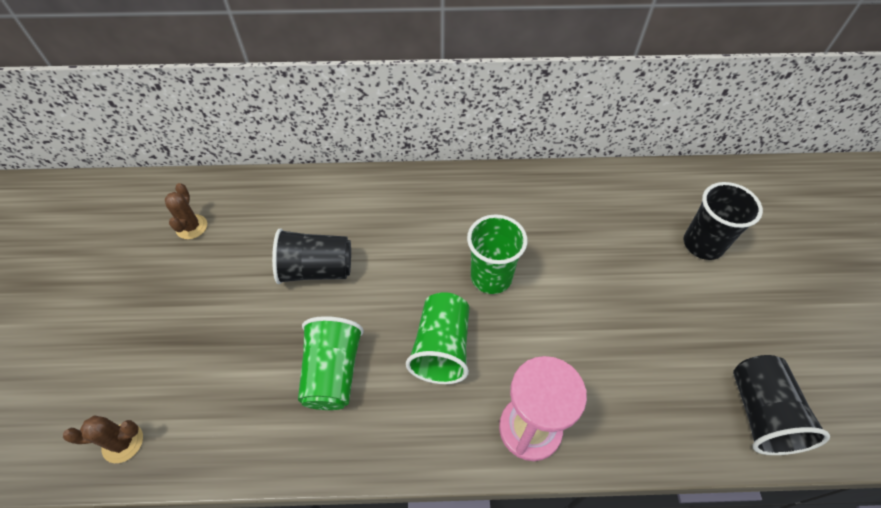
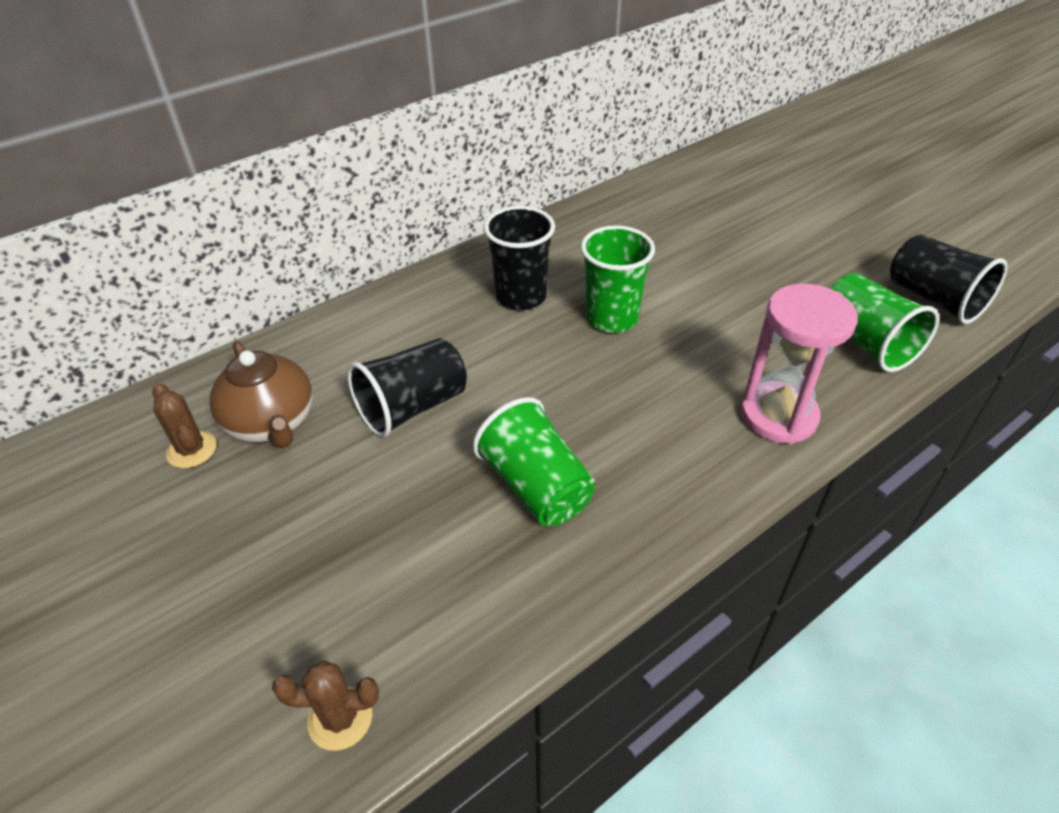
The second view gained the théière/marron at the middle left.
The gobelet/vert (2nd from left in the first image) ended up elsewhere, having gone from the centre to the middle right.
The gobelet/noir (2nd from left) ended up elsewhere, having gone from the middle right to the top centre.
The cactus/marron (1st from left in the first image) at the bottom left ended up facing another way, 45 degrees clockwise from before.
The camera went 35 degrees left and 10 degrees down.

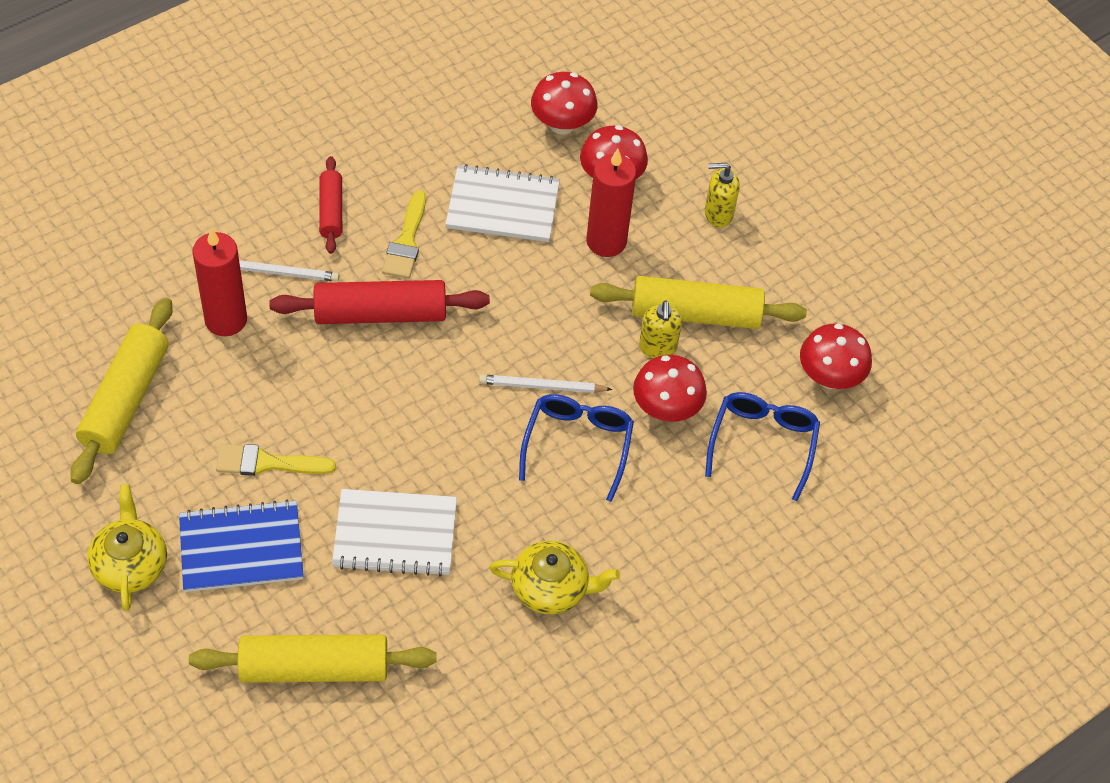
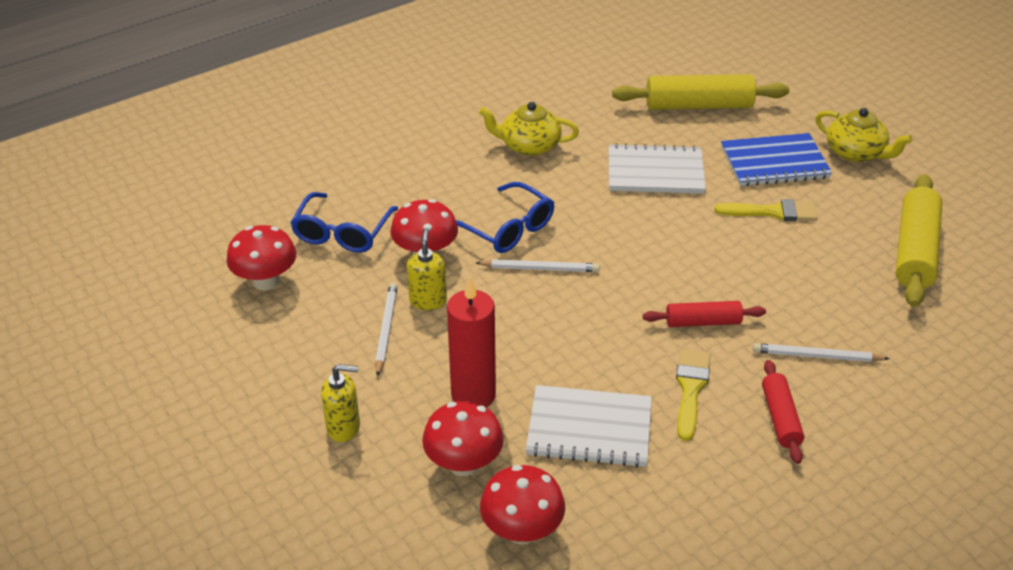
The second view lost the bougie/rouge (1st from left) at the middle left.
Where the rouleau à pâtisserie/jaune (3rd from left) stood at the centre, the crayon/blanc (1st from left) came to stand at the centre.
The théière/jaune (1st from left in the first image) at the bottom left ended up facing another way, 45 degrees counterclockwise from before.
The lunettes/bleu (1st from left in the first image) at the centre ended up facing another way, 60 degrees counterclockwise from before.
The size of the rouleau à pâtisserie/rouge (2nd from left in the first image) at the centre changed by a factor of 0.57.
The camera went 175 degrees left and 15 degrees down.

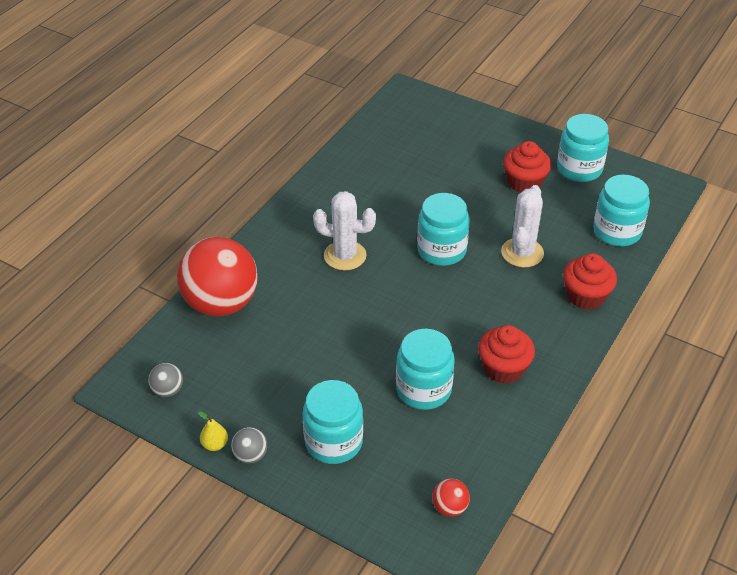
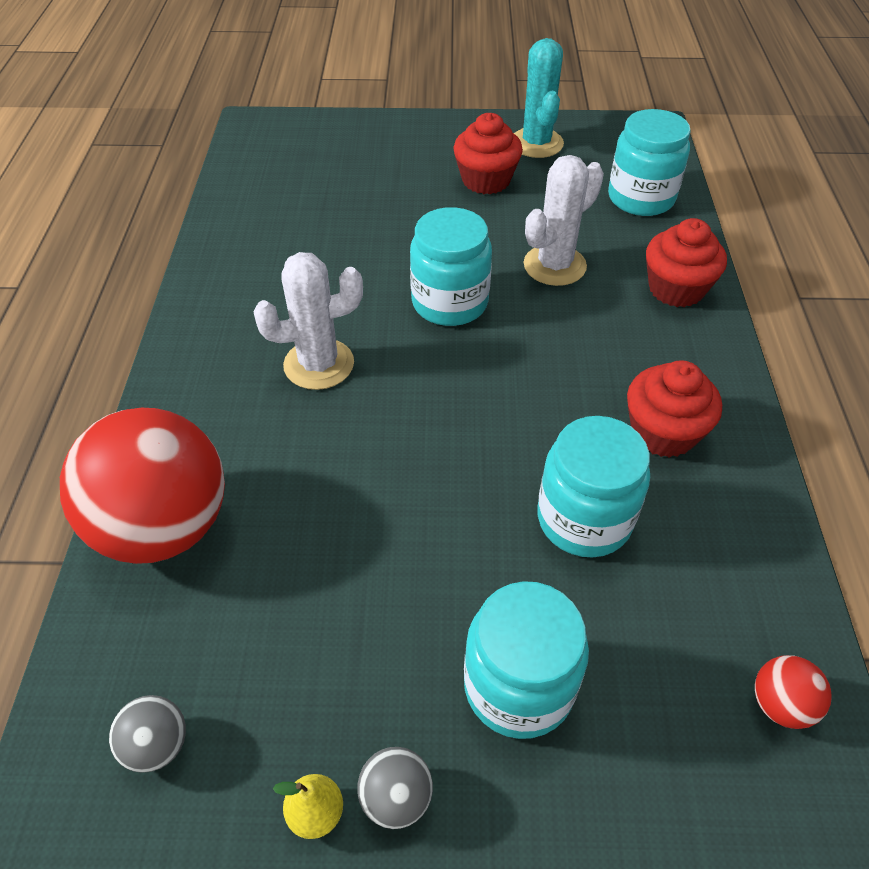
Where the bocal/turquoise (4th from left) stood at the top right, the cactus/turquoise came to stand at the top centre.
The cactus/blanc (2nd from left) at the middle right ended up facing another way, 60 degrees clockwise from before.
The camera went 30 degrees left and 5 degrees up.

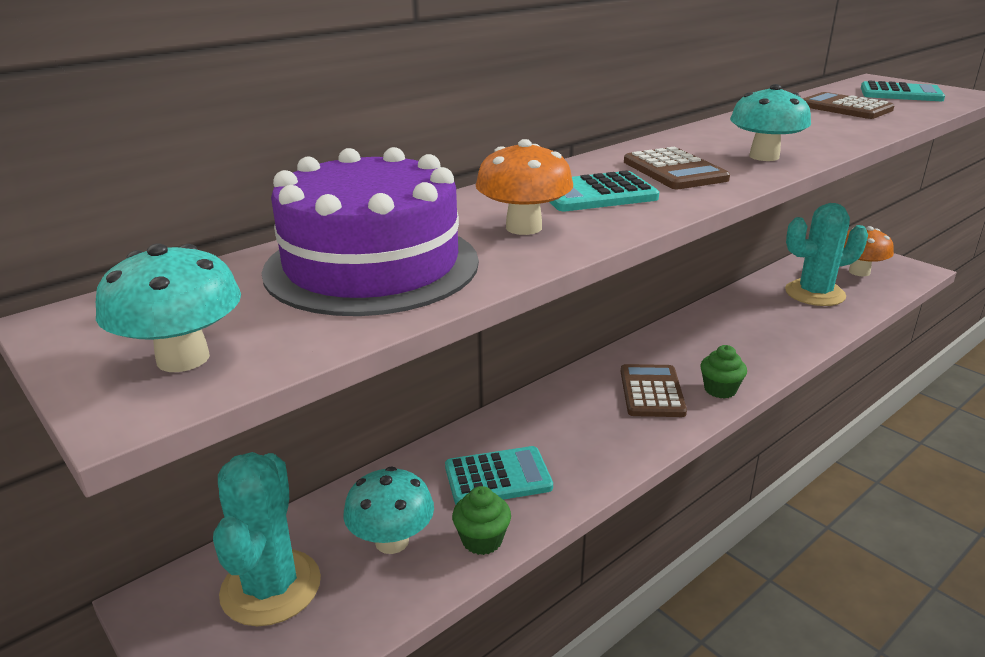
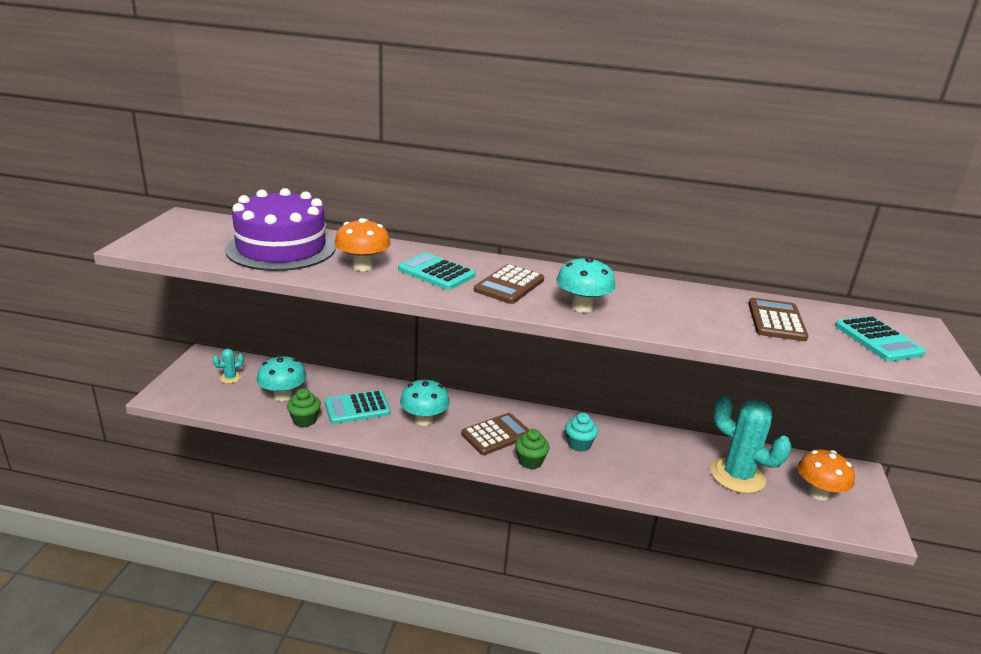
The second view gained the muffin/turquoise at the centre.
The champignon/turquoise (1st from left in the first image) ended up elsewhere, having gone from the middle left to the centre.
The calculatrice/turquoise (1st from left) at the bottom centre ended up facing another way, 120 degrees clockwise from before.
The size of the cactus/turquoise (1st from left) at the bottom left changed by a factor of 0.42.
The camera went 50 degrees right and 0 degrees up.

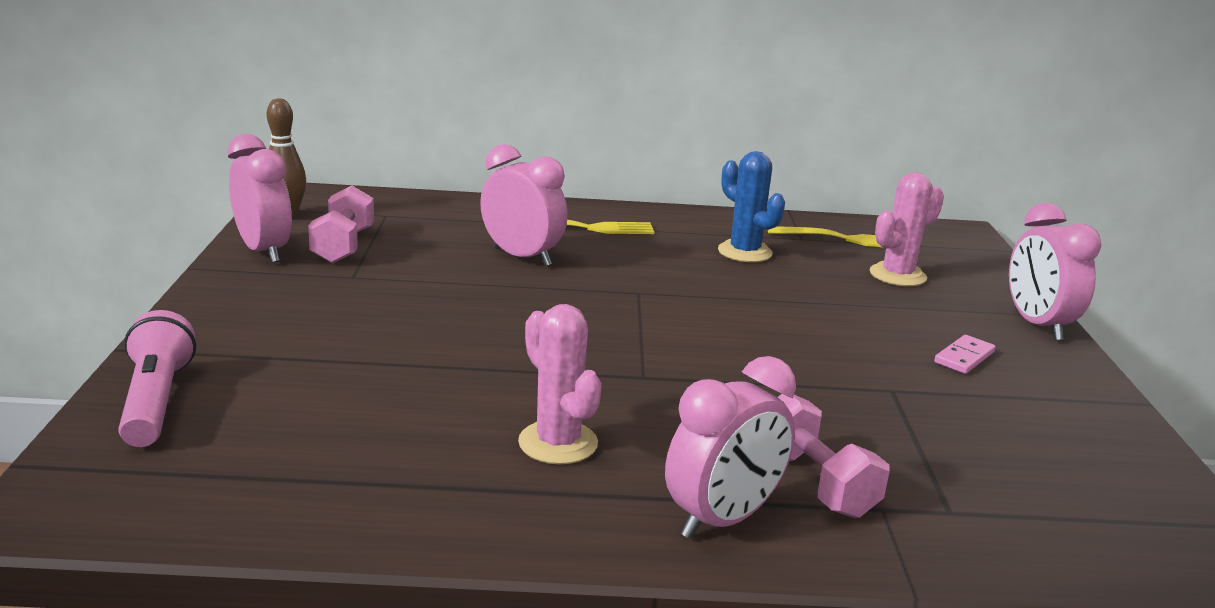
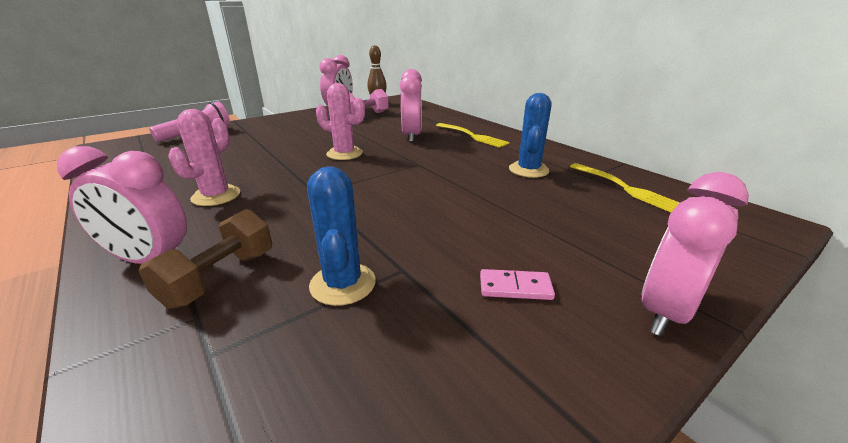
The second view gained the cactus/bleu (1st from left) at the centre.
The cactus/rose (2nd from left) ended up elsewhere, having gone from the middle right to the top centre.
What was the haltère/rose (2nd from left) at the bottom right turned into the haltère/marron at the middle left.
The camera went 55 degrees right and 5 degrees up.

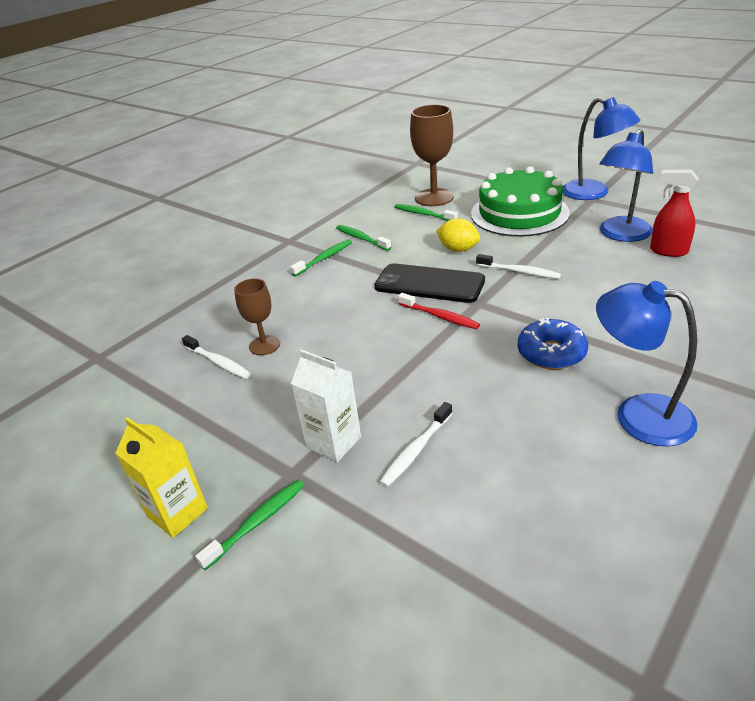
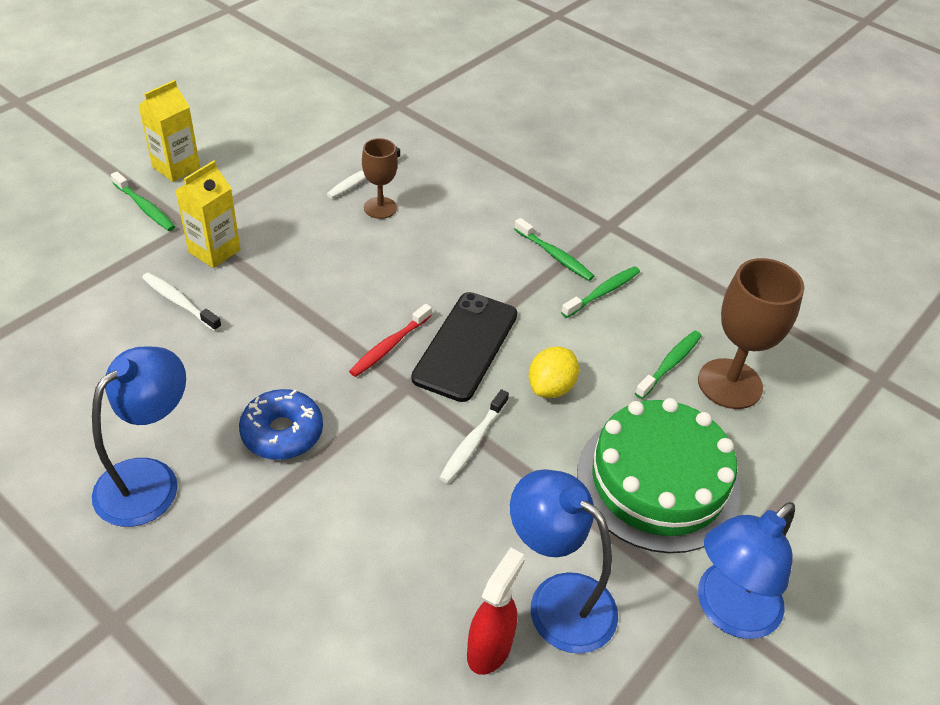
What was the brique de lait/blanc at the centre turned into the brique de lait/jaune (2nd from left) at the top left.
The camera went 85 degrees right and 10 degrees up.

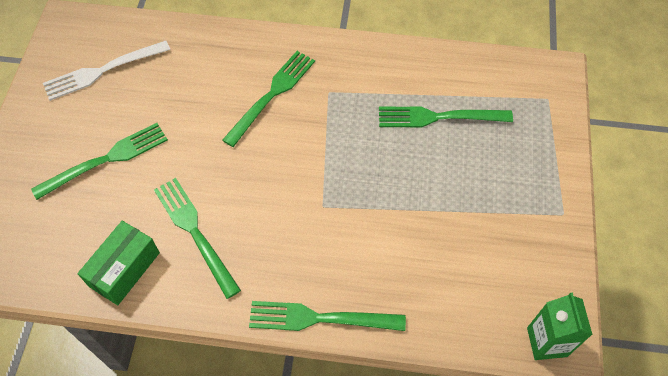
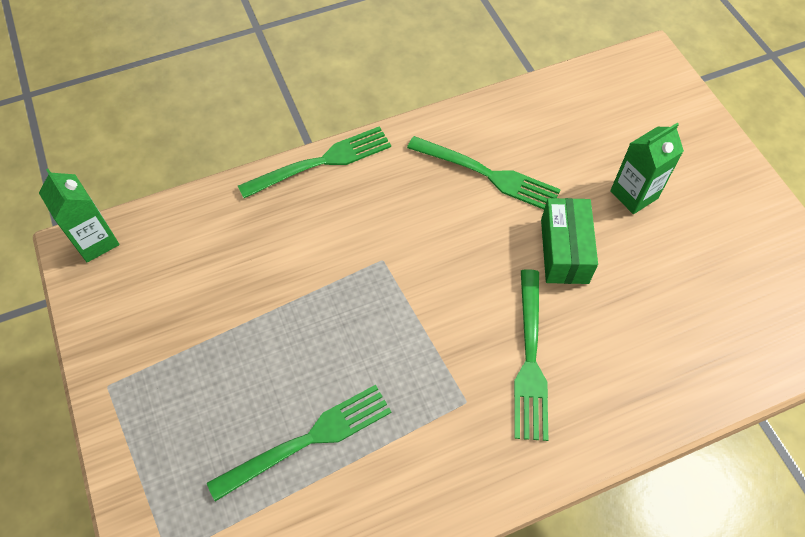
The second view lost the fourchette/blanc at the top left.
The boîte/vert ended up elsewhere, having gone from the bottom left to the middle right.
Where the fourchette/vert (1st from left) stood at the middle left, the brique de lait/vert (2nd from left) came to stand at the top right.
The camera went 150 degrees right and 0 degrees up.

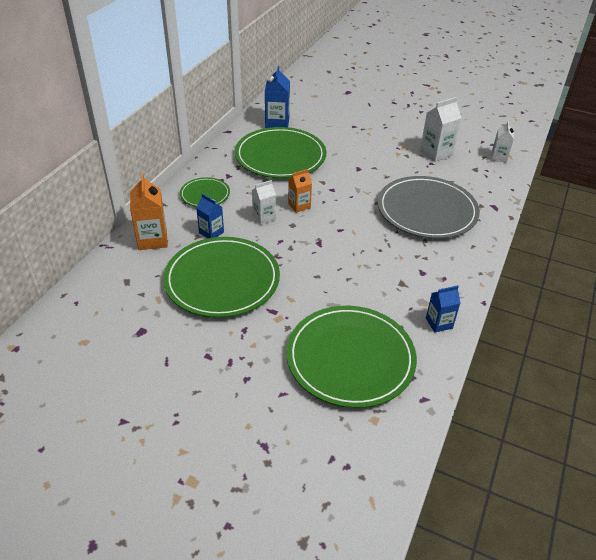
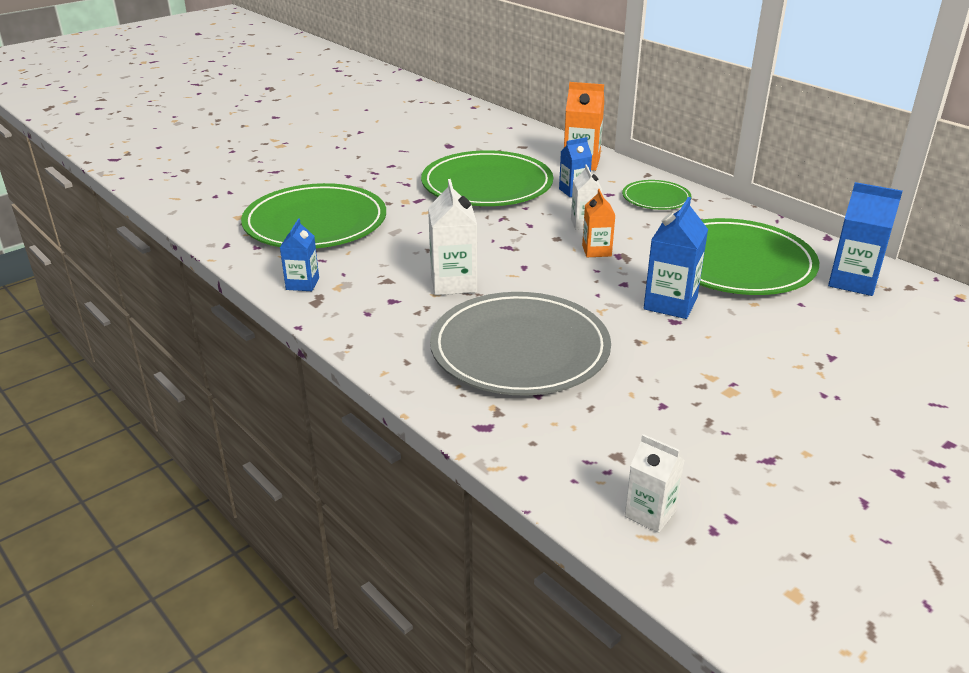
The second view gained the brique de lait/bleu (3rd from left) at the middle right.
The brique de lait/blanc (2nd from left in the first image) ended up elsewhere, having gone from the top right to the centre.
The camera went 115 degrees right and 10 degrees down.

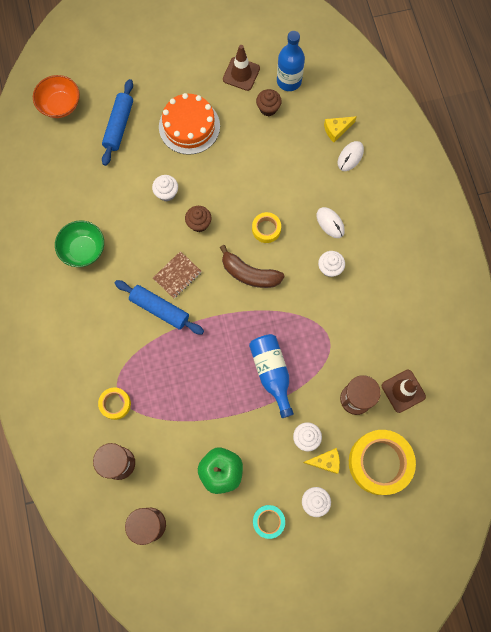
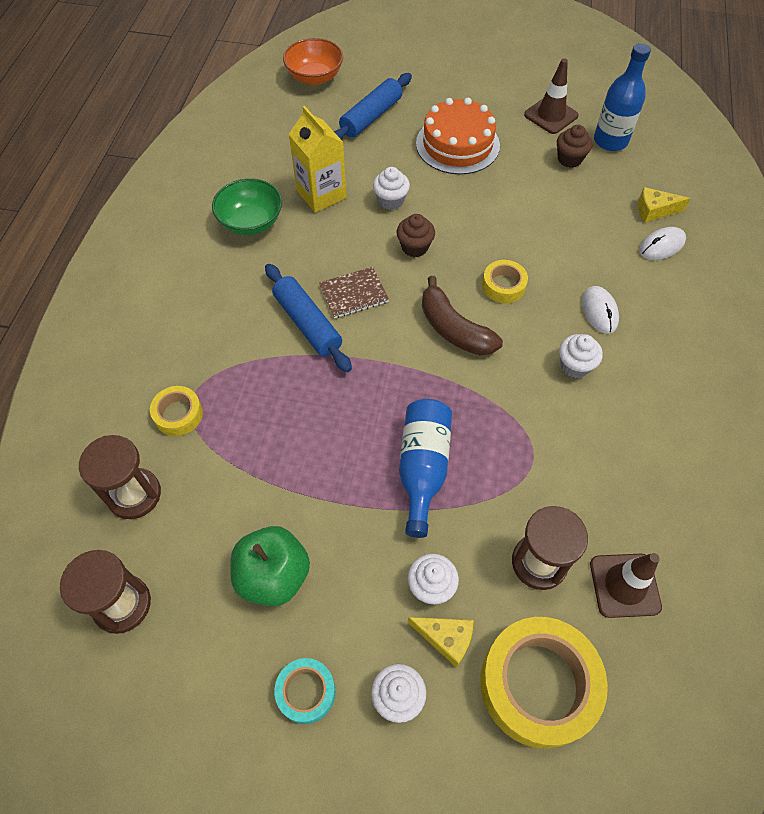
The second view gained the brique de lait/jaune at the top centre.
The camera went 25 degrees right and 15 degrees down.

